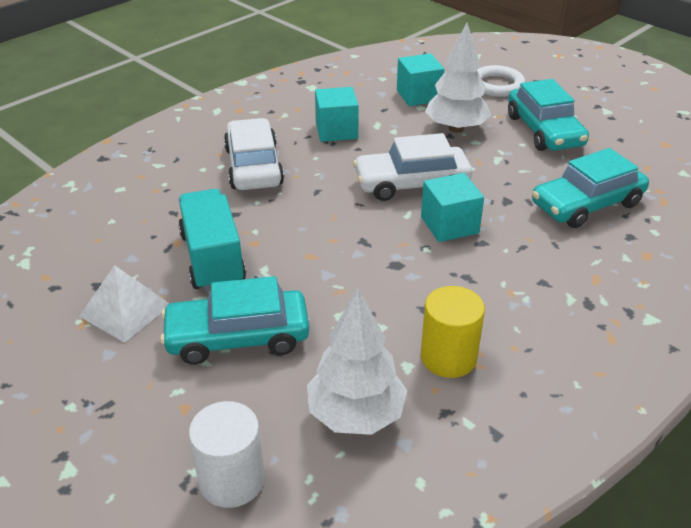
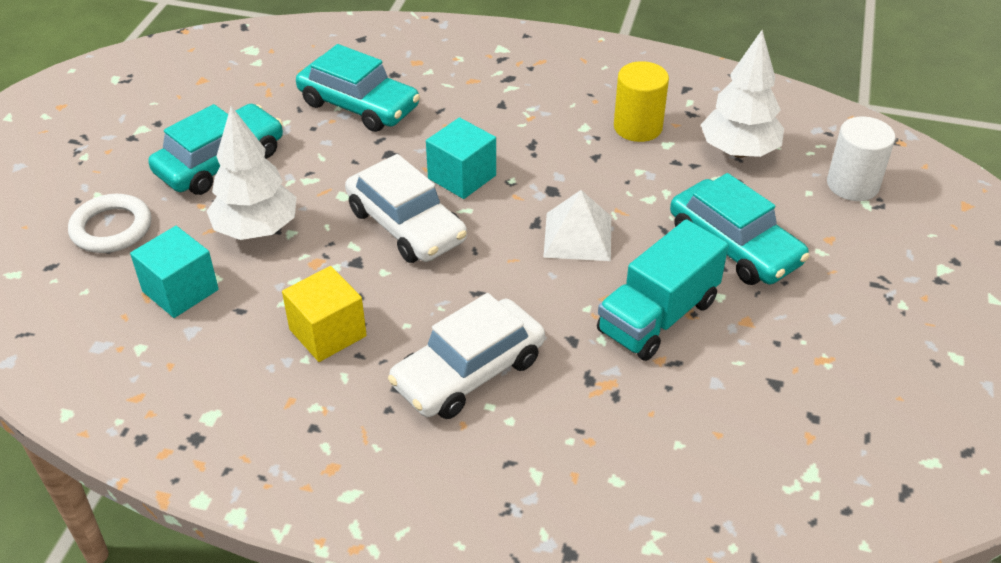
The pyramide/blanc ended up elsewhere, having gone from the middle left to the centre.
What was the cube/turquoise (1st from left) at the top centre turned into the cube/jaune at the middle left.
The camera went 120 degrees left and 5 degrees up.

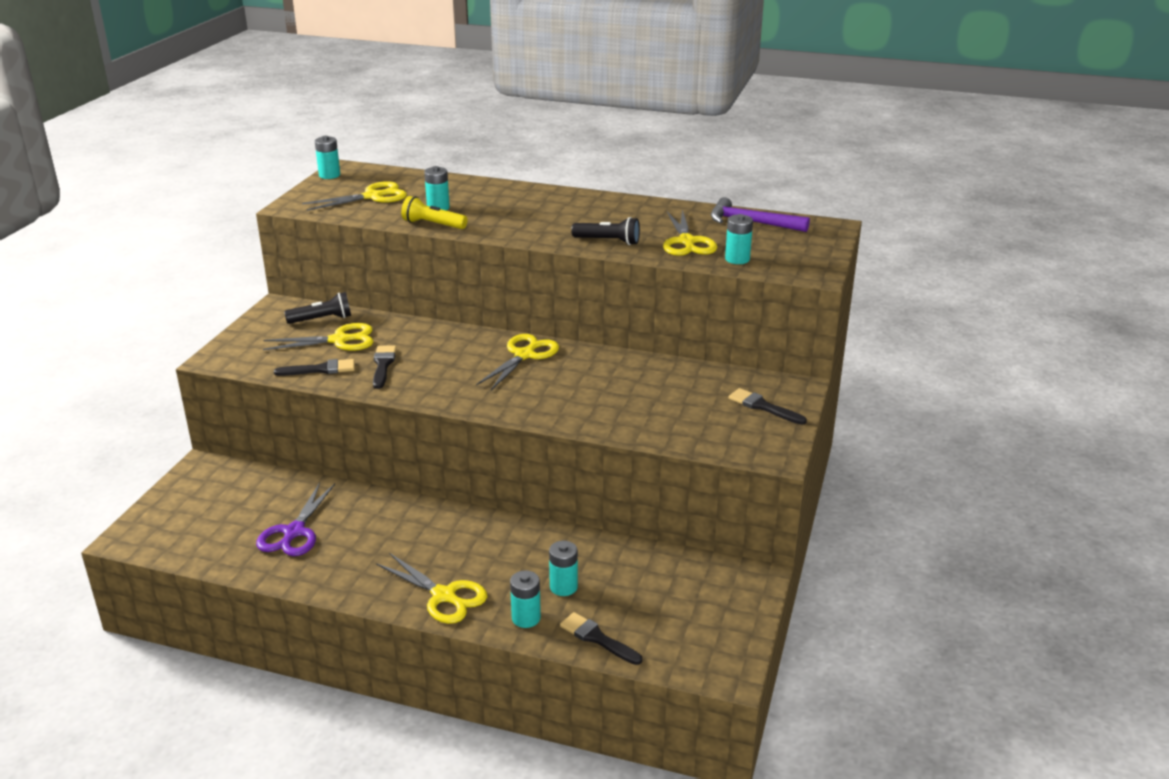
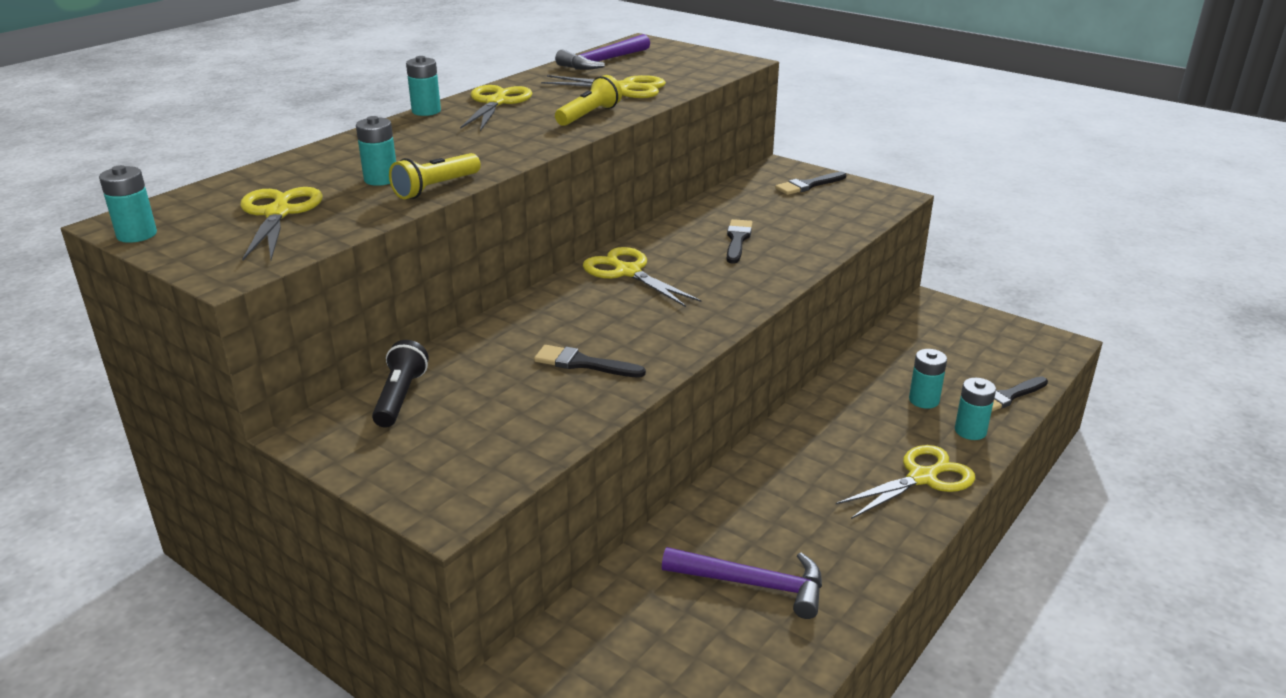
The ciseaux/jaune (1st from left in the first image) ended up elsewhere, having gone from the middle left to the top centre.
The pinceau/noir (1st from left in the first image) ended up elsewhere, having gone from the middle left to the centre.
The pile/turquoise (5th from left in the first image) ended up elsewhere, having gone from the top centre to the top left.
Where the ciseaux/violet stood at the middle left, the marteau/violet (2nd from left) came to stand at the bottom centre.
What was the lampe de poche/noir (2nd from left) at the top centre turned into the lampe de poche/jaune (2nd from left) at the top centre.
The camera went 70 degrees left and 0 degrees up.

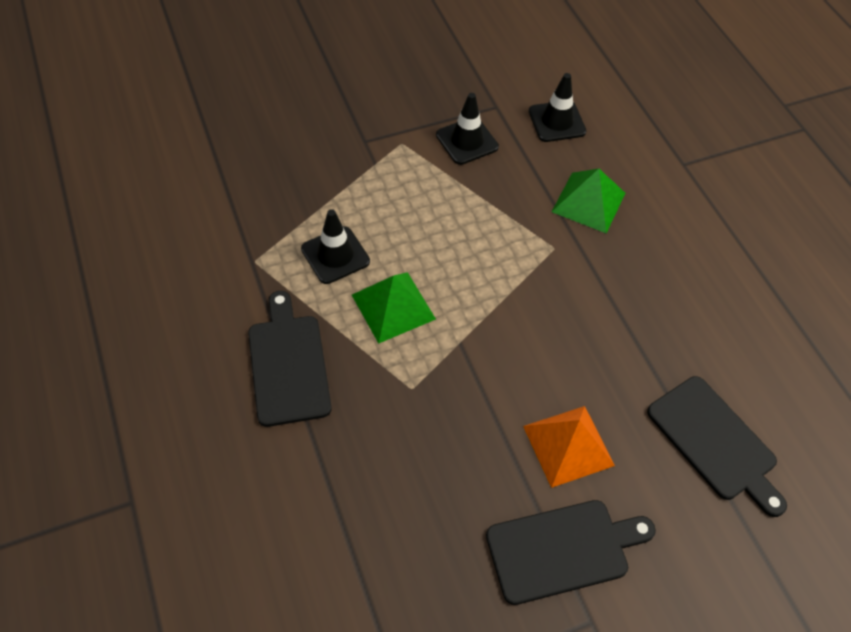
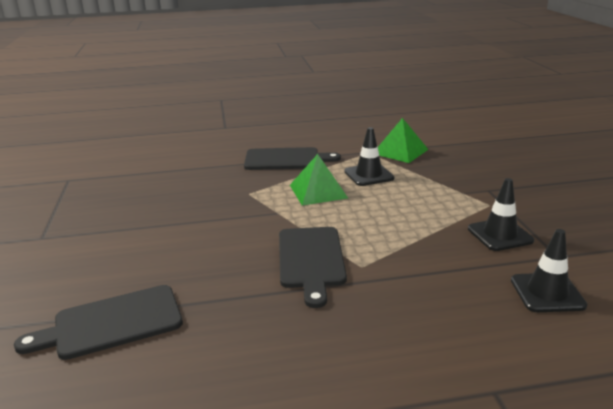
The second view lost the pyramide/orange at the bottom right.
The planche à découper/noir (2nd from left in the first image) ended up elsewhere, having gone from the bottom right to the centre.
The pyramide/vert (2nd from left) ended up elsewhere, having gone from the top right to the centre.
The camera went 105 degrees right and 30 degrees down.

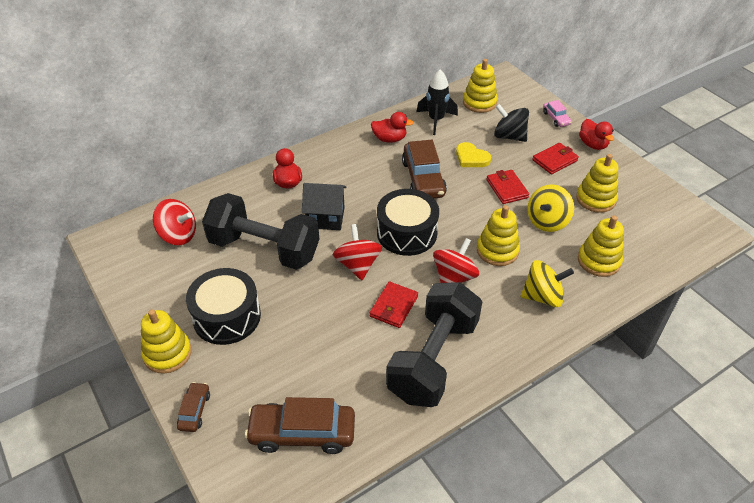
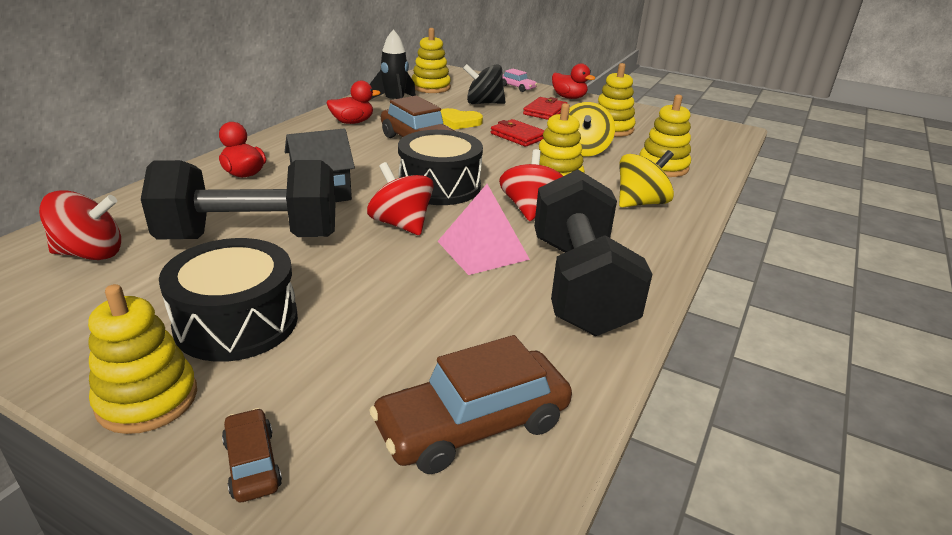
Where the portefeuille/rouge (1st from left) stood at the centre, the pyramide/rose came to stand at the centre.
The camera went 30 degrees left and 15 degrees down.

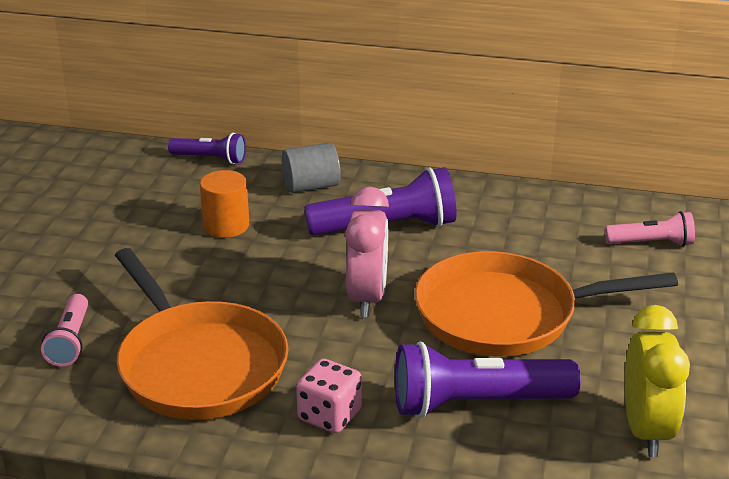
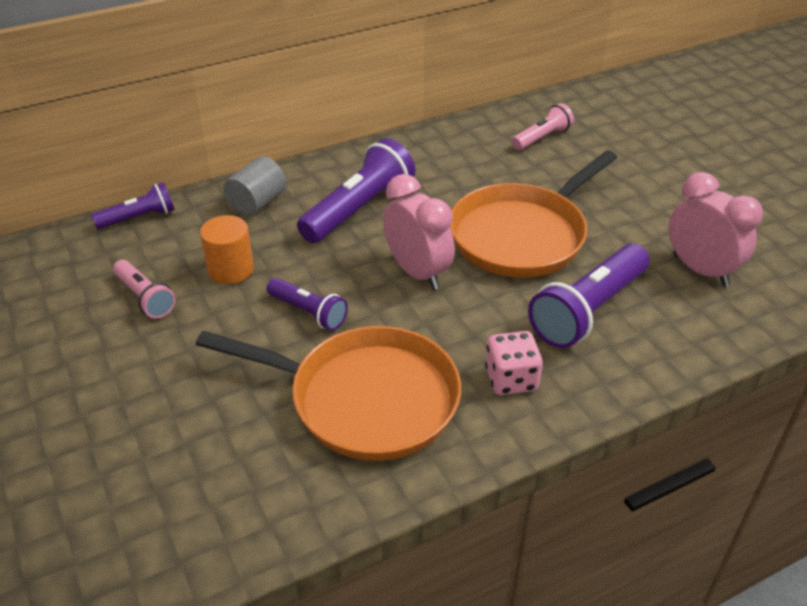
The second view gained the lampe de poche/violet (2nd from left) at the centre.
The lampe de poche/rose (1st from left) ended up elsewhere, having gone from the bottom left to the middle left.
What was the réveil/jaune at the bottom right turned into the réveil/rose (2nd from left) at the middle right.
The camera went 40 degrees left and 10 degrees up.

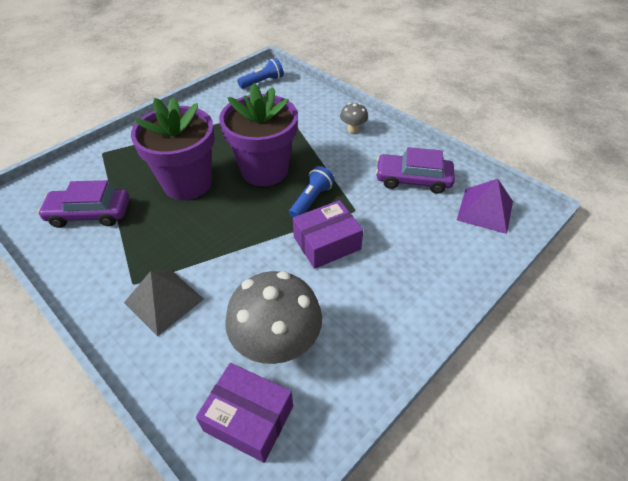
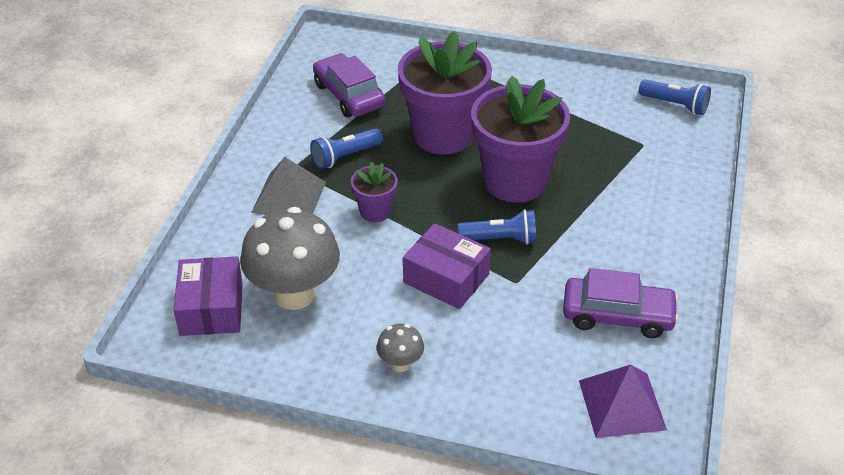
The second view gained the lampe de poche/bleu (1st from left) at the top centre.
The second view gained the pot de fleurs/violet (1st from left) at the centre.
The champignon/gris (2nd from left) ended up elsewhere, having gone from the top centre to the bottom centre.
The voiture/violet (2nd from left) at the centre ended up facing another way, 120 degrees clockwise from before.
The camera went 60 degrees right and 5 degrees down.

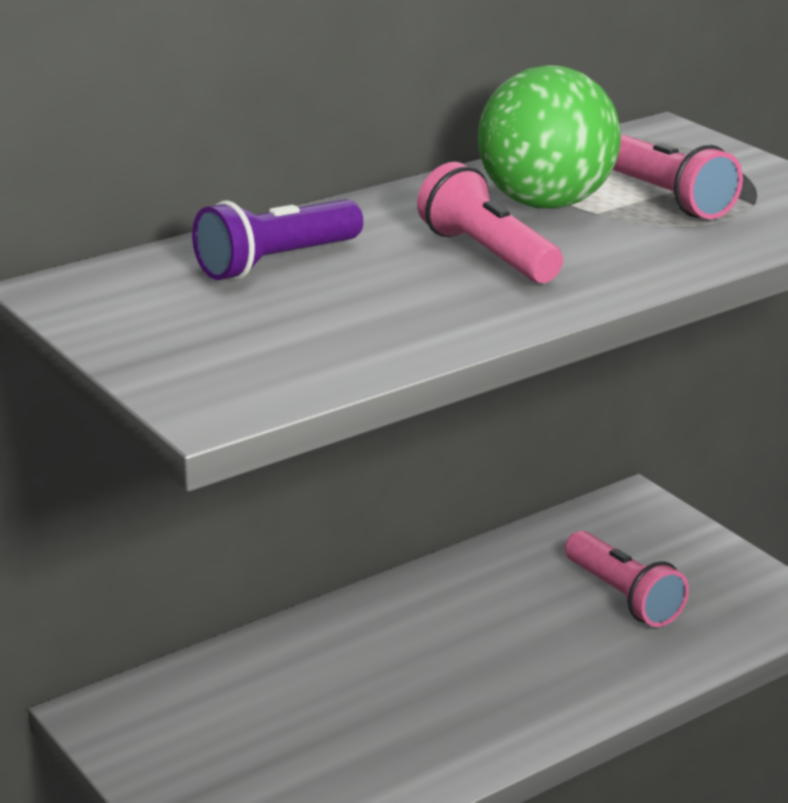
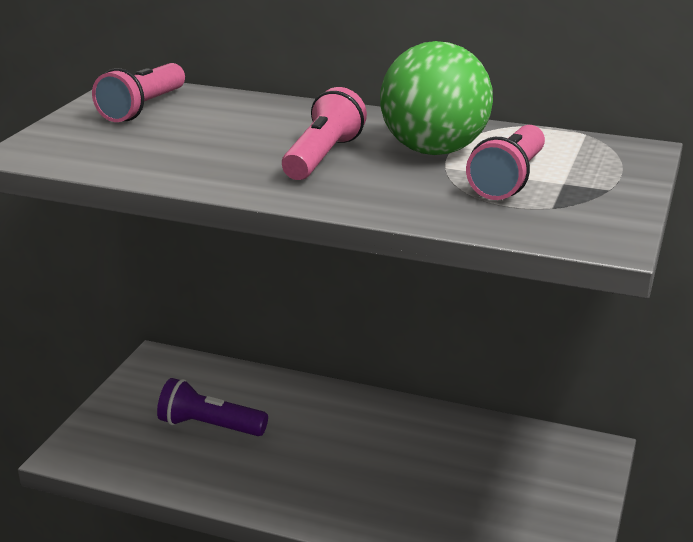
The lampe de poche/violet ended up elsewhere, having gone from the top centre to the bottom left.
The lampe de poche/rose (2nd from left in the first image) ended up elsewhere, having gone from the bottom right to the top left.
The camera went 55 degrees right and 0 degrees up.

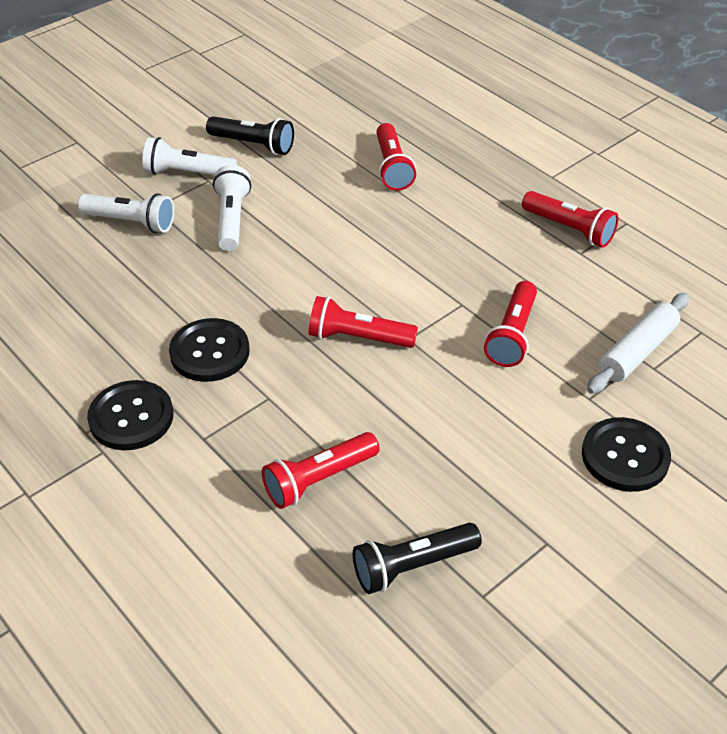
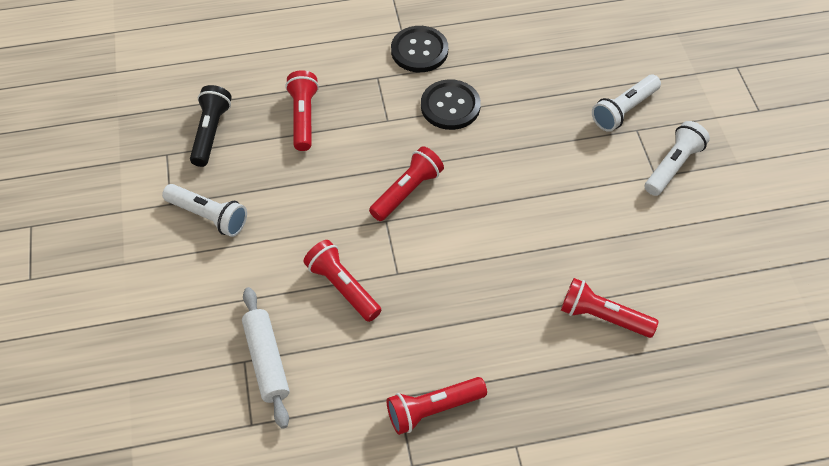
The second view lost the lampe de poche/noir (1st from left) at the top centre.
The second view lost the bouton/noir (3rd from left) at the middle right.
The lampe de poche/blanc (3rd from left in the first image) ended up elsewhere, having gone from the top left to the middle left.
The camera went 120 degrees right and 10 degrees up.

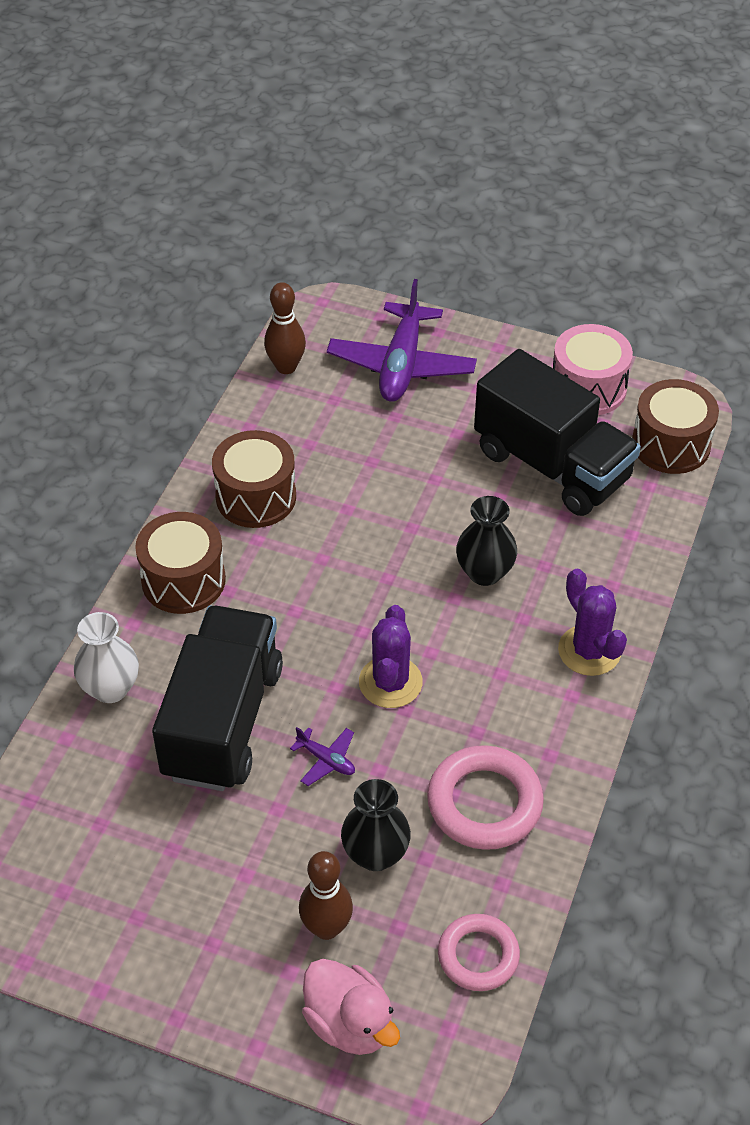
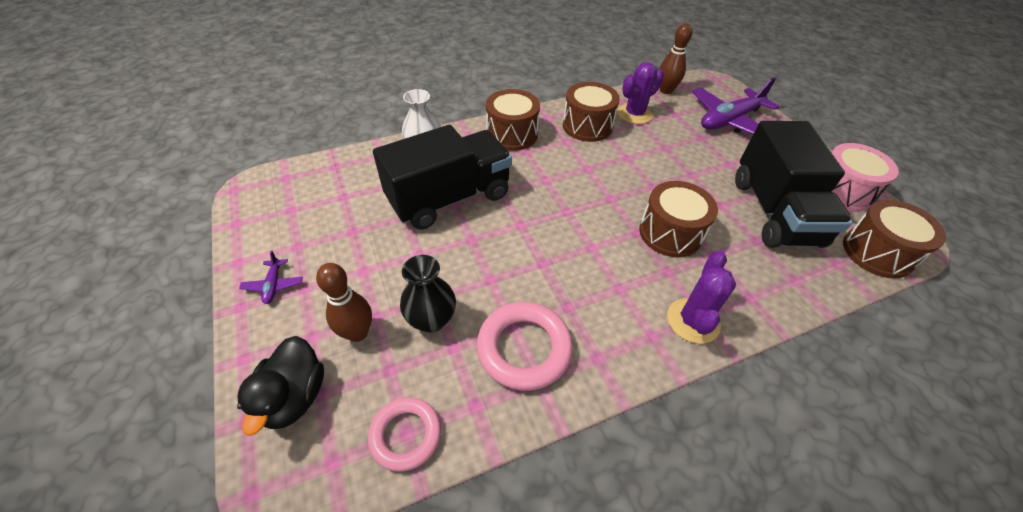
The avion/violet (1st from left) ended up elsewhere, having gone from the bottom centre to the middle left.
The cactus/violet (1st from left) ended up elsewhere, having gone from the centre to the top centre.
Where the vase/noir (2nd from left) stood at the centre, the tambour/marron (3rd from left) came to stand at the centre.
What was the canard/rose at the bottom centre turned into the canard/noir at the bottom left.
The camera went 45 degrees right and 0 degrees up.

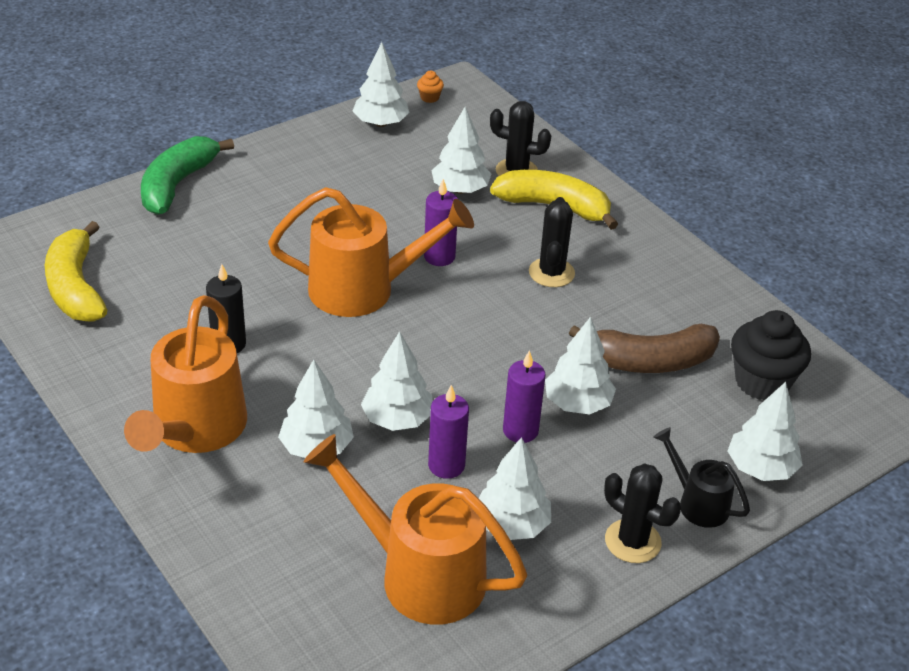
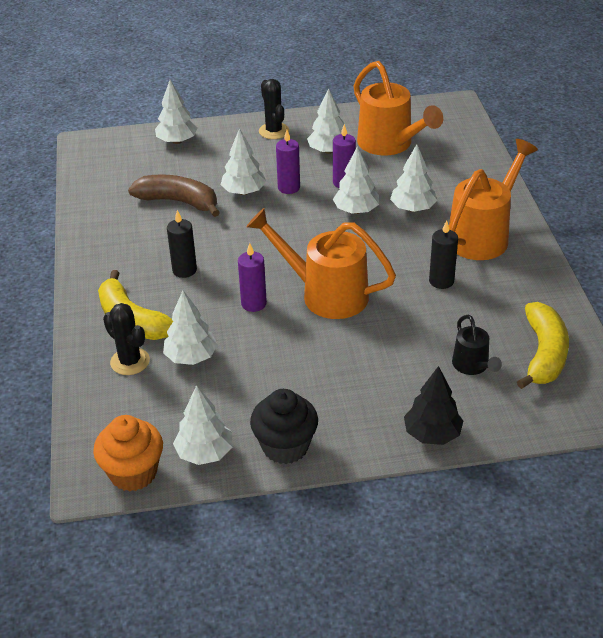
The arrosoir/noir ended up elsewhere, having gone from the bottom right to the middle right.
The muffin/noir ended up elsewhere, having gone from the middle right to the bottom centre.
Where the banane/vert stood at the top left, the arbre/noir came to stand at the middle right.
Where the cactus/noir (2nd from left) stood at the centre, the bougie/noir (1st from left) came to stand at the middle left.
The size of the muffin/orange at the top centre changed by a factor of 2.32.
The camera went 150 degrees left and 0 degrees up.

